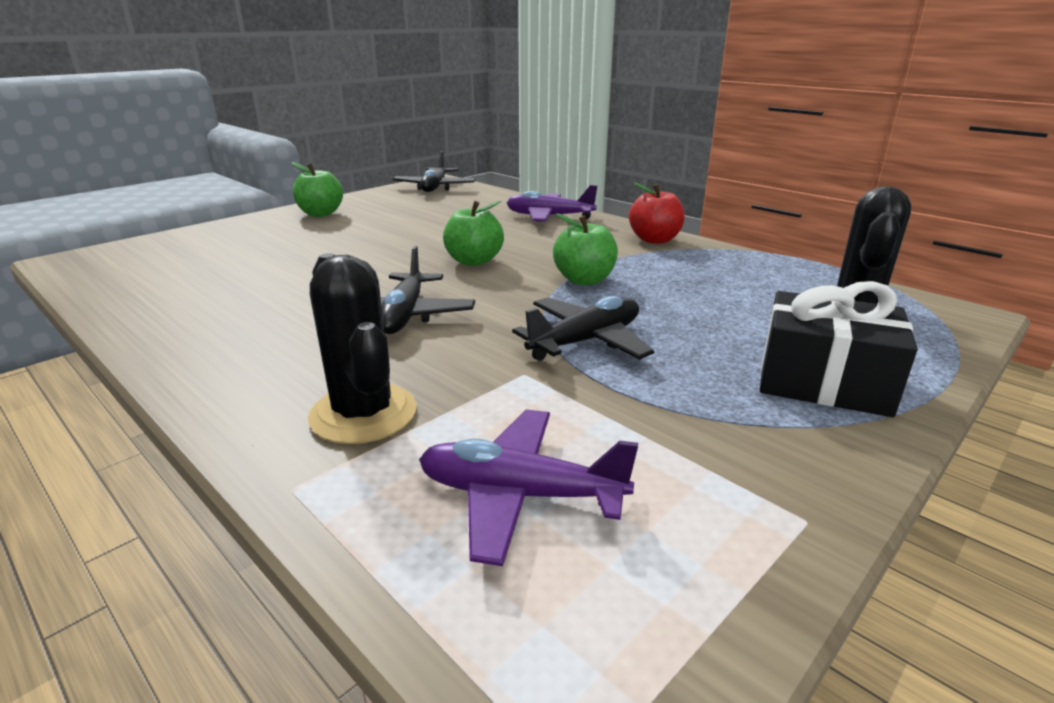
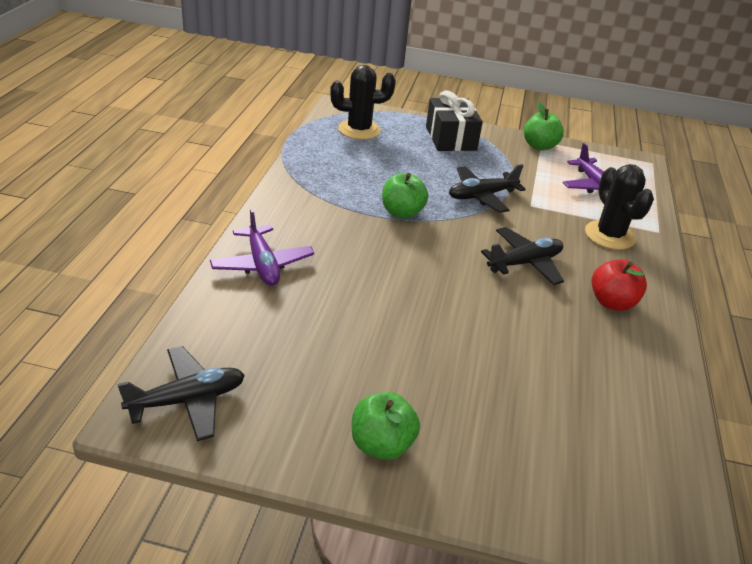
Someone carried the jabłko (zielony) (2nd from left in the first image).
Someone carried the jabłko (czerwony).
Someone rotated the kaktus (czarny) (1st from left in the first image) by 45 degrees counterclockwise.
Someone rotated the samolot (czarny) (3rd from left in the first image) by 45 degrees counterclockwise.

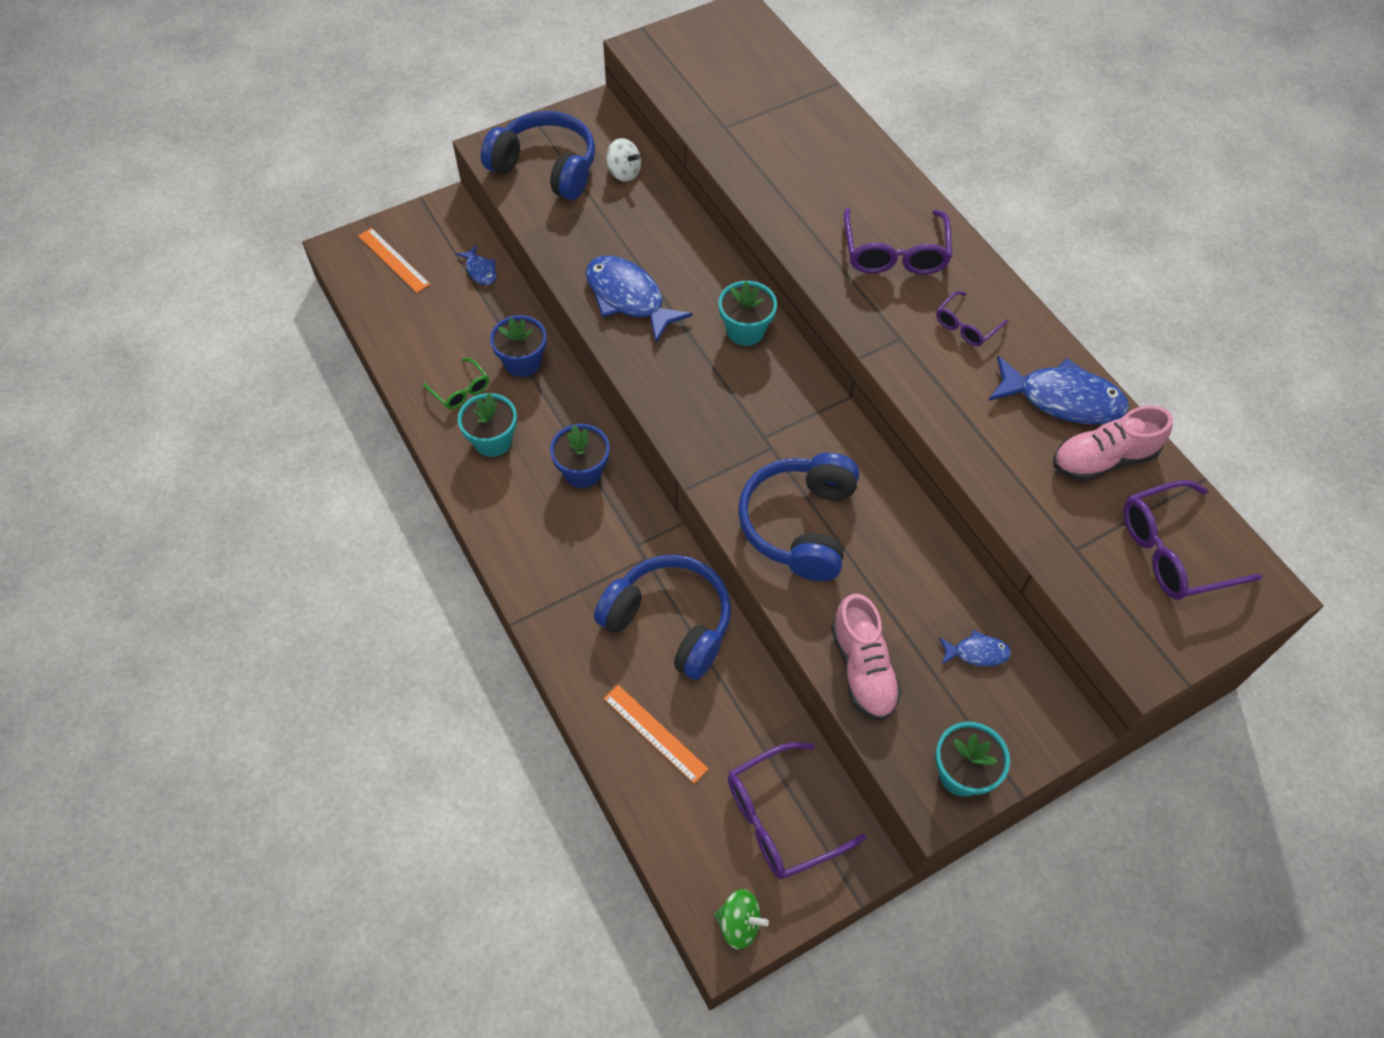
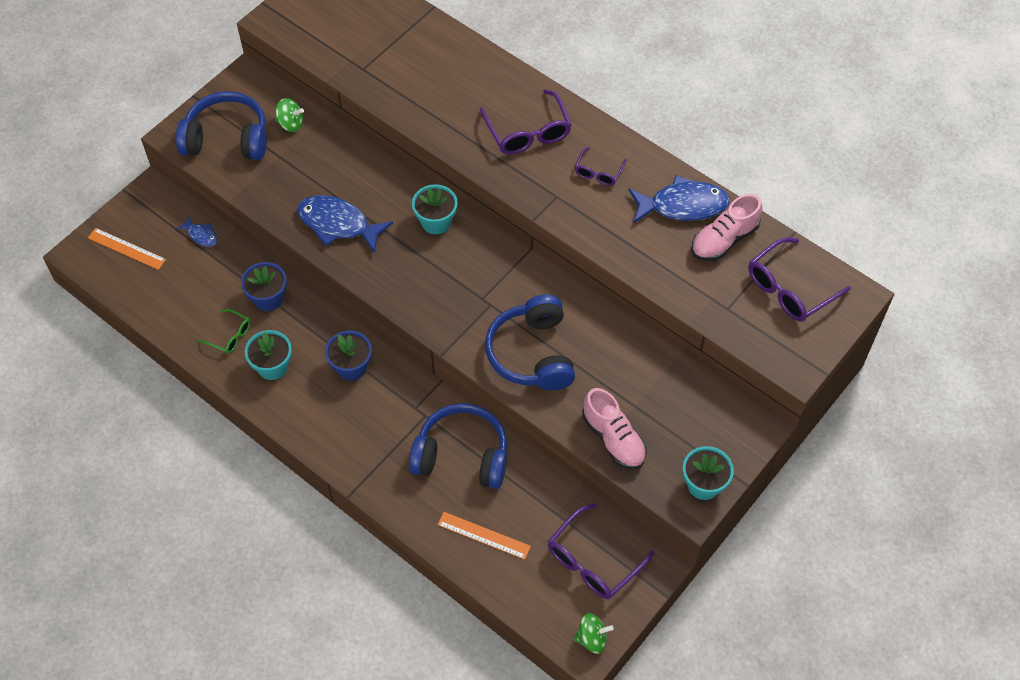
Someone took away the ryba (niebieski) (3rd from left).
Someone repainted the bączek (biały), which became the bączek (zielony) (1st from left).

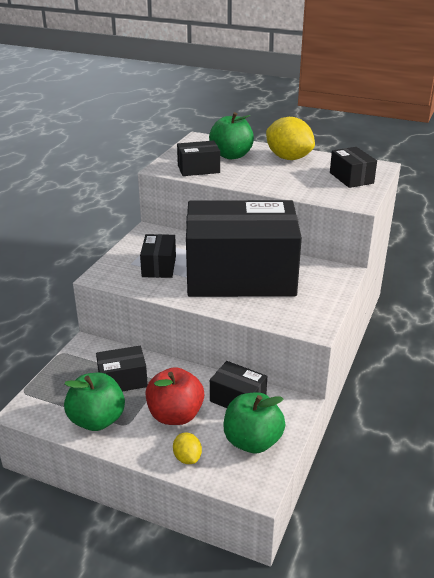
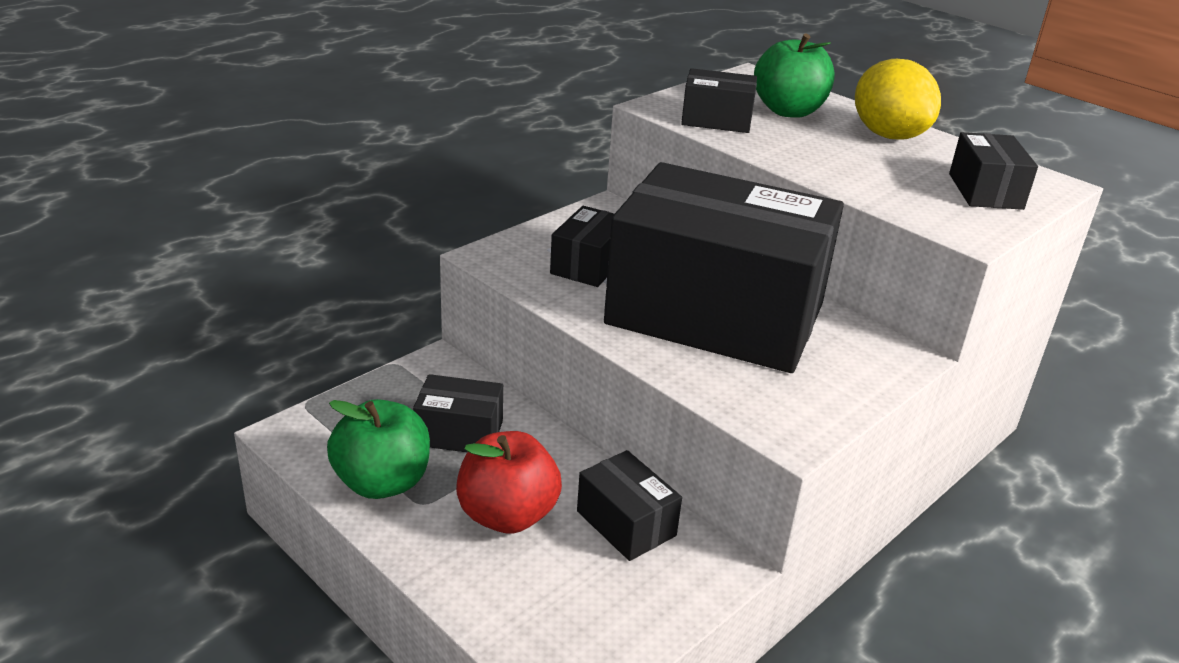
Someone took away the cytryna (żółty) (1st from left).
Someone took away the jabłko (zielony) (3rd from left).

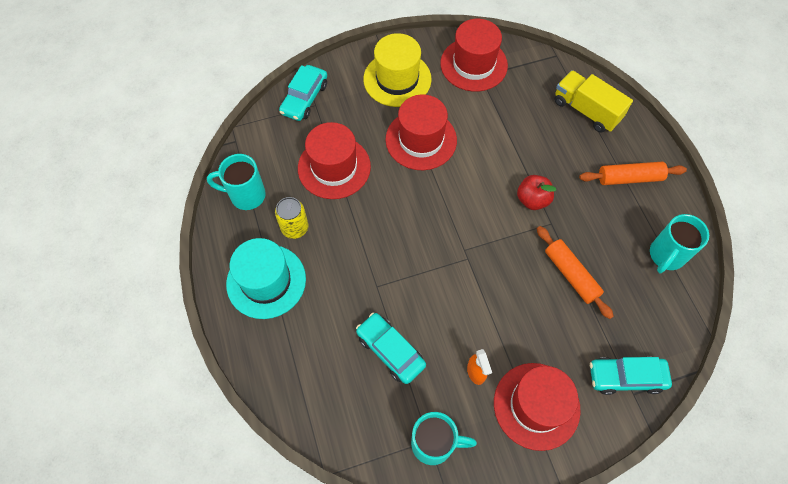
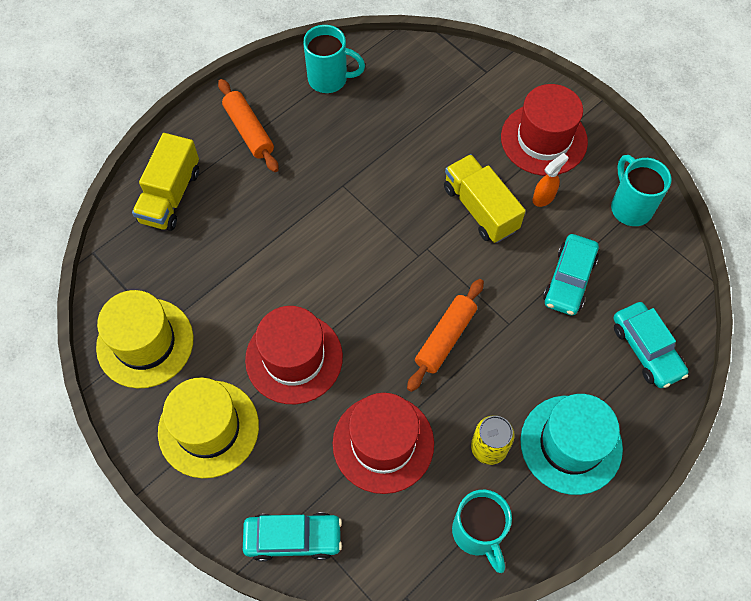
Someone took away the jabłko (czerwony).
Someone put down the ciężarówka (żółty) (2nd from left).
Someone carried the wałek do ciasta (pomarańczowy) (1st from left in the first image).
Someone carried the samochód (turkusowy) (3rd from left).
Someone repainted the kapelusz (czerwony) (3rd from left), which became the kapelusz (żółty) (1st from left).

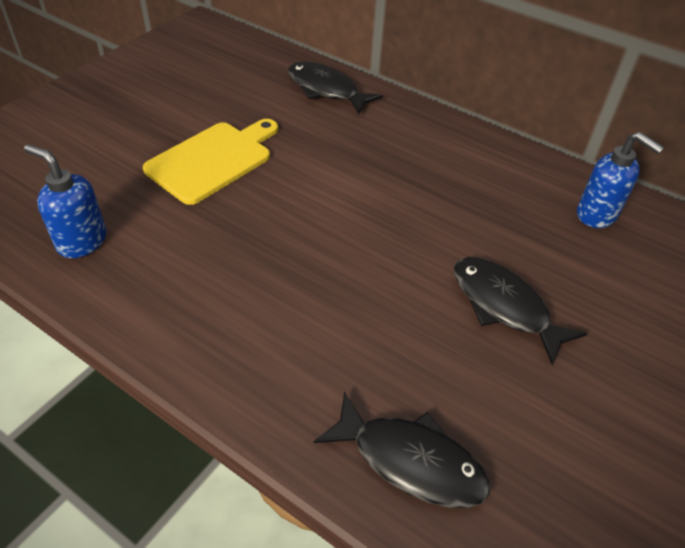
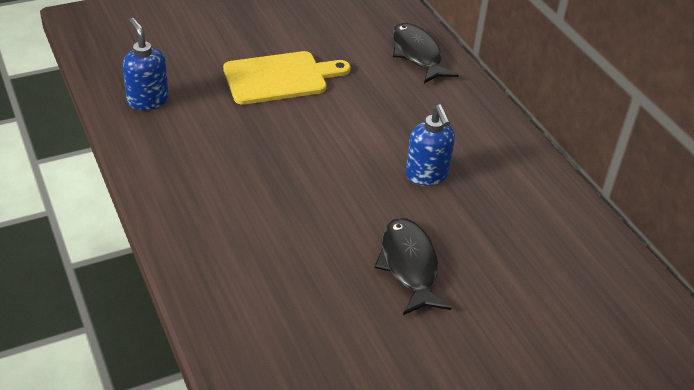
Someone took away the ryba (czarny) (2nd from left).
Someone carried the dozownik mydła (niebieski) (2nd from left).

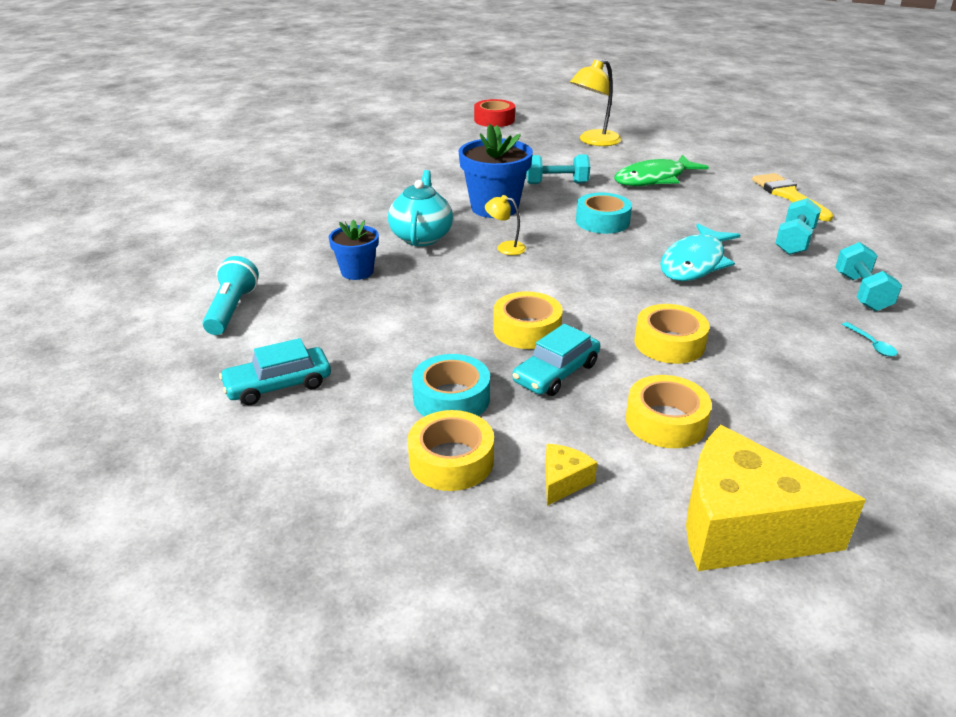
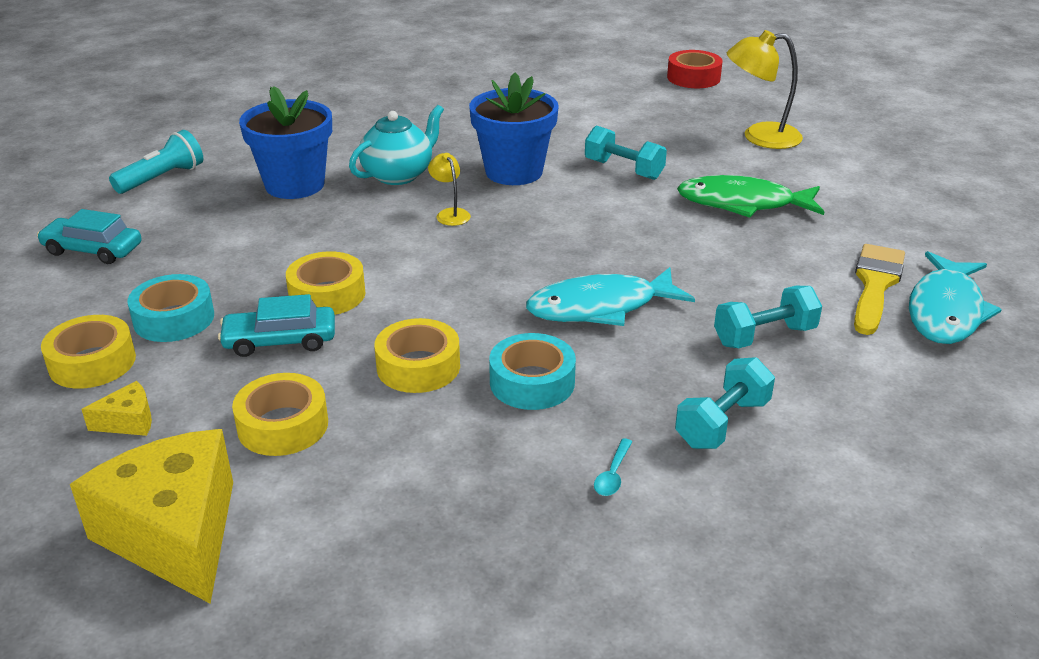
Someone put down the ryba (turkusowy) (2nd from left).
Someone carried the taśma klejąca (turkusowy) (2nd from left).
Someone scaled the doniczka (niebieski) (1st from left) by 1.71.

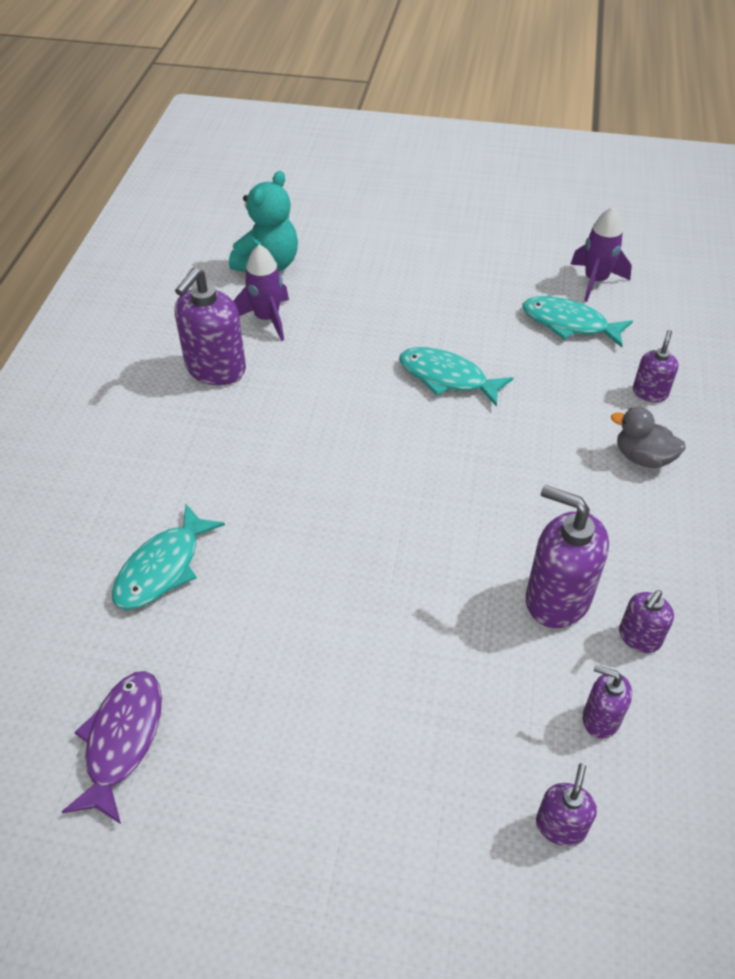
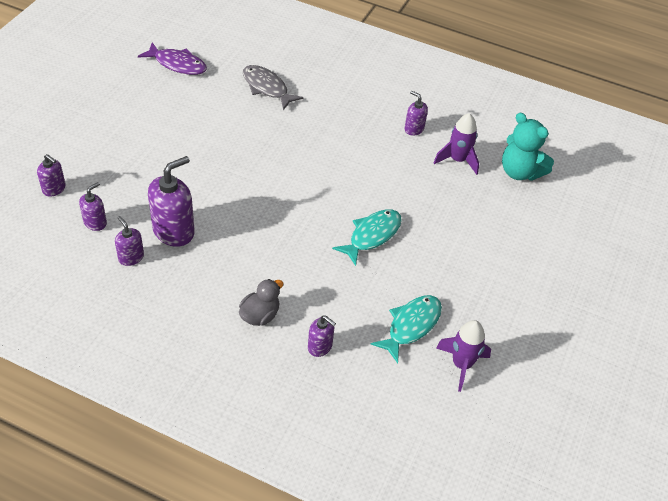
Someone repainted the ryba (turkusowy) (1st from left), which became the ryba (szary).
Someone scaled the dozownik mydła (fioletowy) (1st from left in the first image) by 0.54.

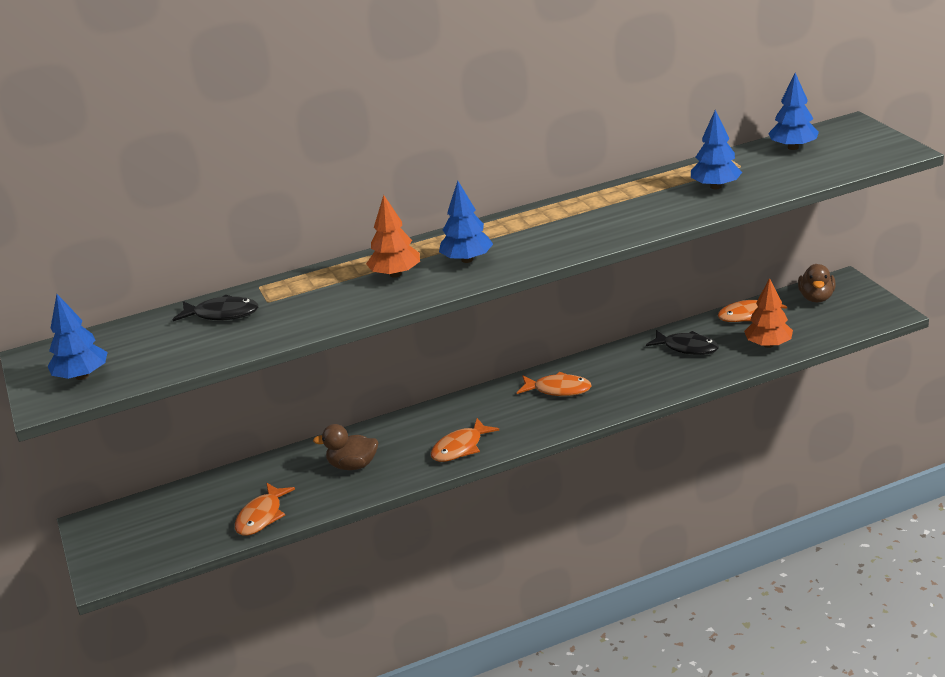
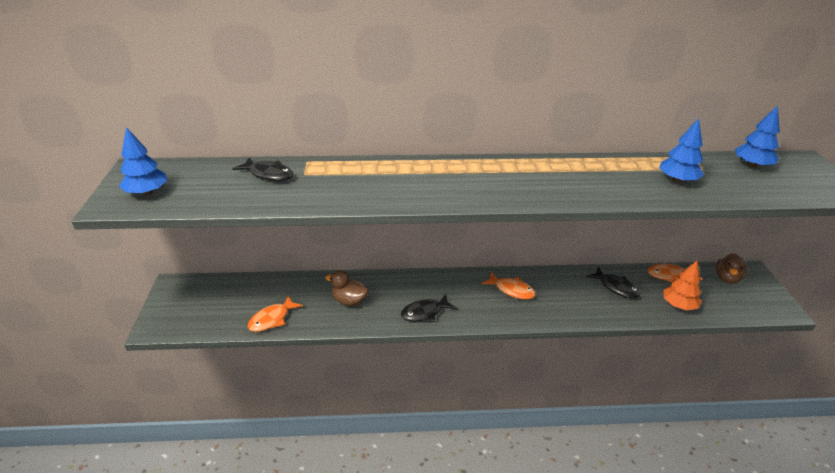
Someone took away the drzewko (pomarańczowy) (1st from left).
Someone took away the drzewko (niebieski) (2nd from left).
Someone repainted the ryba (pomarańczowy) (2nd from left), which became the ryba (czarny) (2nd from left).

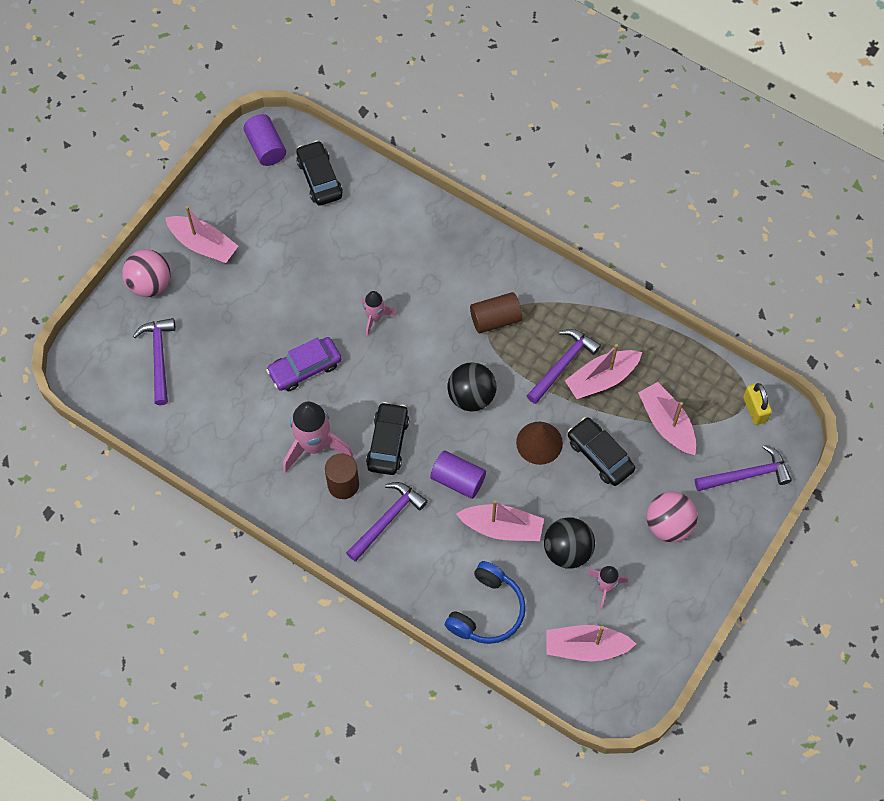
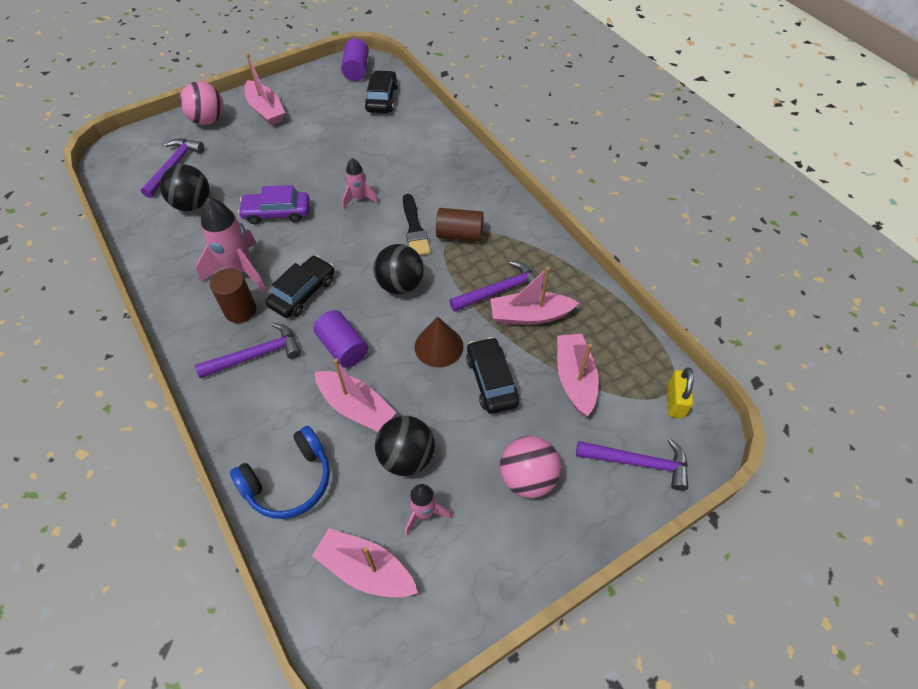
Someone put down the piłka (czarny) (1st from left).
Someone put down the pędzel (czarny).

